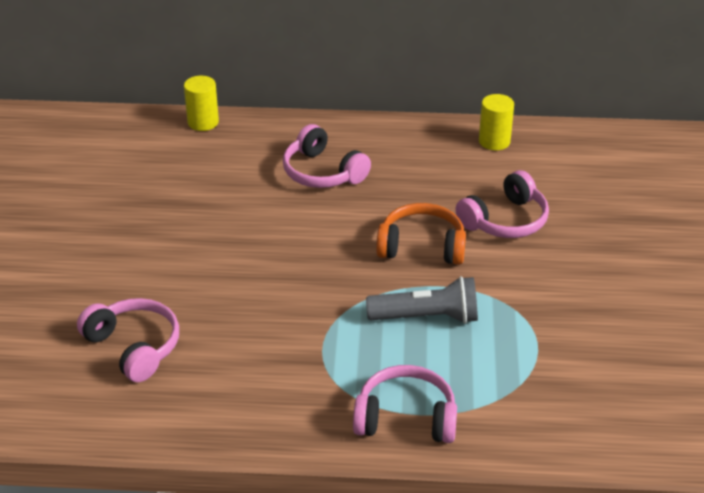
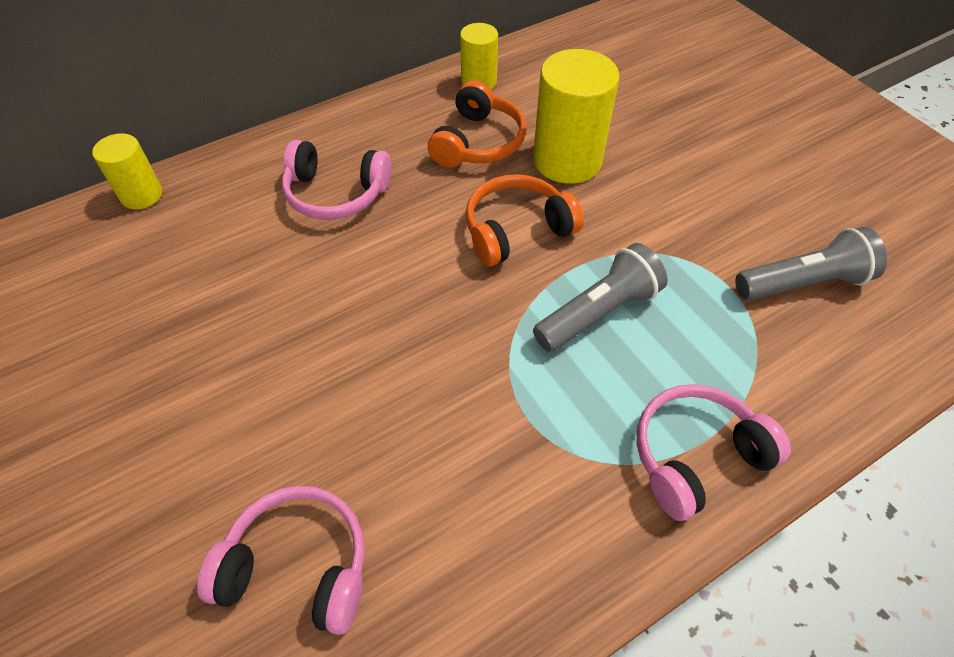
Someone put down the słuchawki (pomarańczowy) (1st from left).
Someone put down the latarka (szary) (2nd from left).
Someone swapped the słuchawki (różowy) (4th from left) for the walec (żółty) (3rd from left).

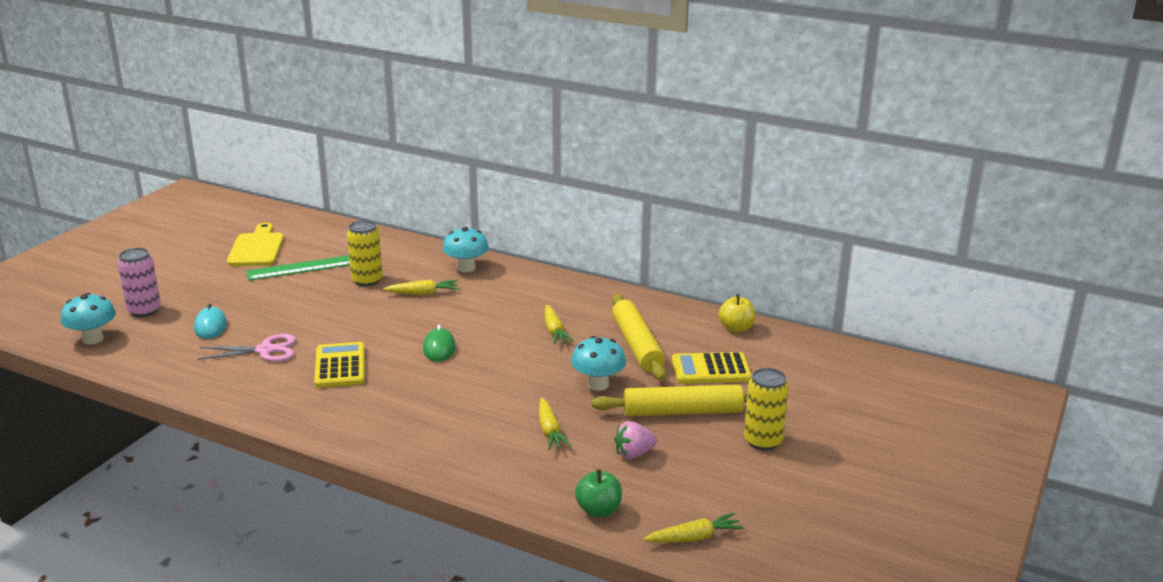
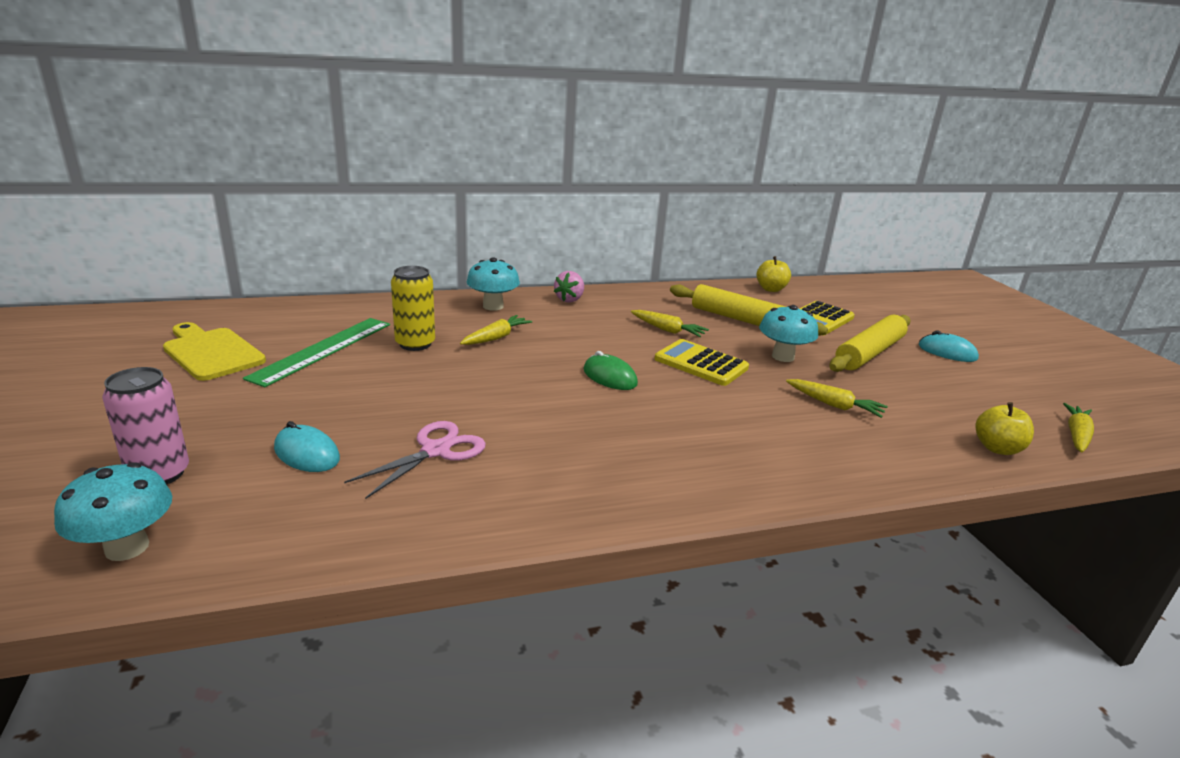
Someone carried the kalkulator (żółty) (1st from left).
Someone carried the truskawka (różowy).
Someone swapped the puszka (żółty) (2nd from left) for the myszka (turkusowy) (2nd from left).
Someone repainted the jabłko (zielony), which became the jabłko (żółty) (2nd from left).

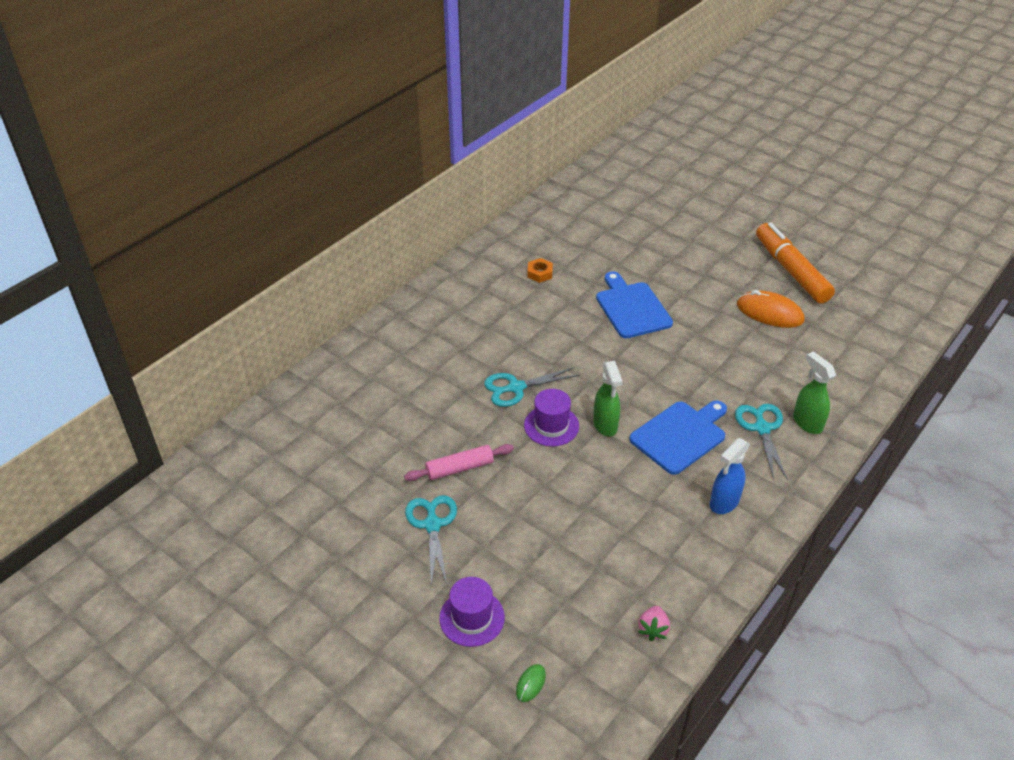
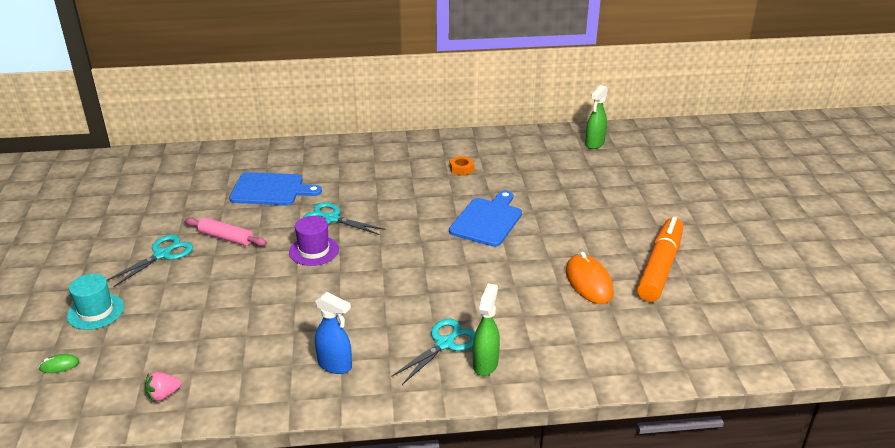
Someone carried the spryskiwacz (zielony) (1st from left in the first image).
Someone carried the deska do krojenia (niebieski) (2nd from left in the first image).
Someone repainted the kapelusz (fioletowy) (1st from left), which became the kapelusz (turkusowy).
Someone rotated the spryskiwacz (niebieski) by 150 degrees counterclockwise.

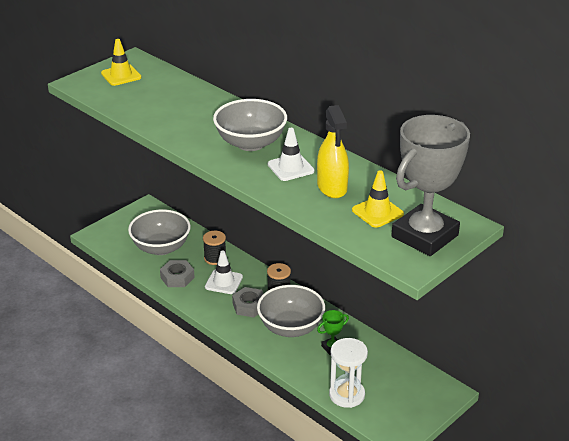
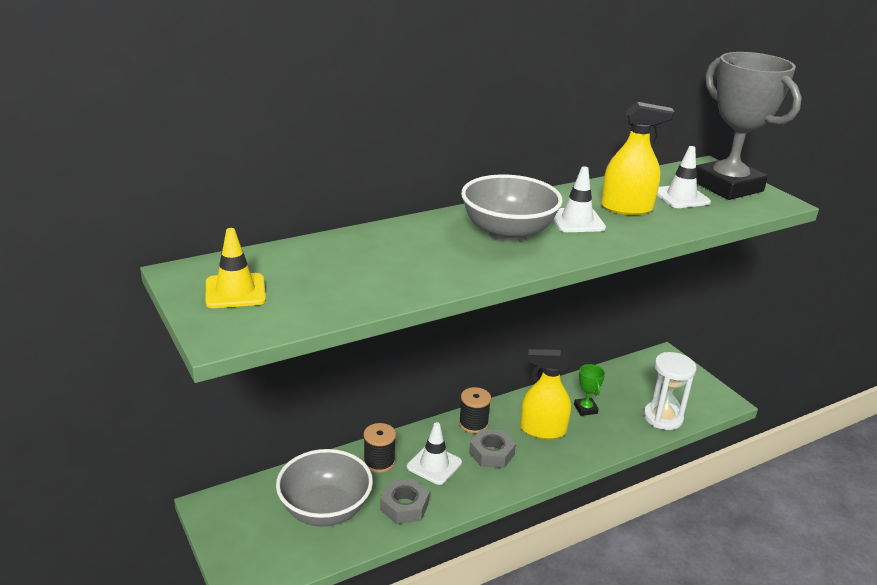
Someone swapped the miska (szary) (3rd from left) for the spryskiwacz (żółty) (1st from left).
Someone repainted the pachołek (żółty) (2nd from left), which became the pachołek (biały) (3rd from left).

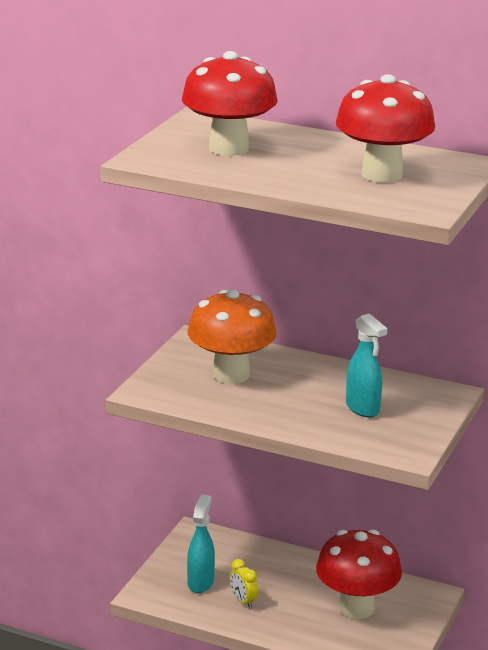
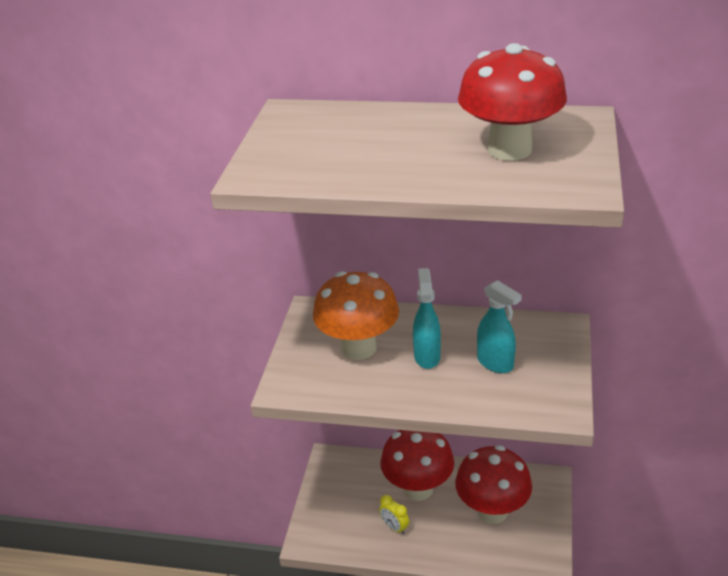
Someone carried the grzyb (czerwony) (1st from left).
Someone carried the spryskiwacz (turkusowy) (1st from left).

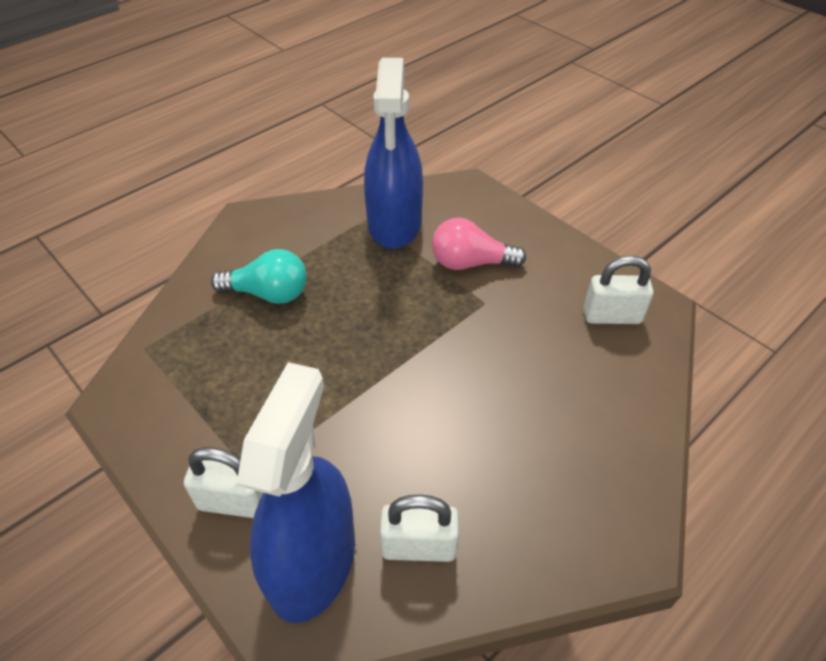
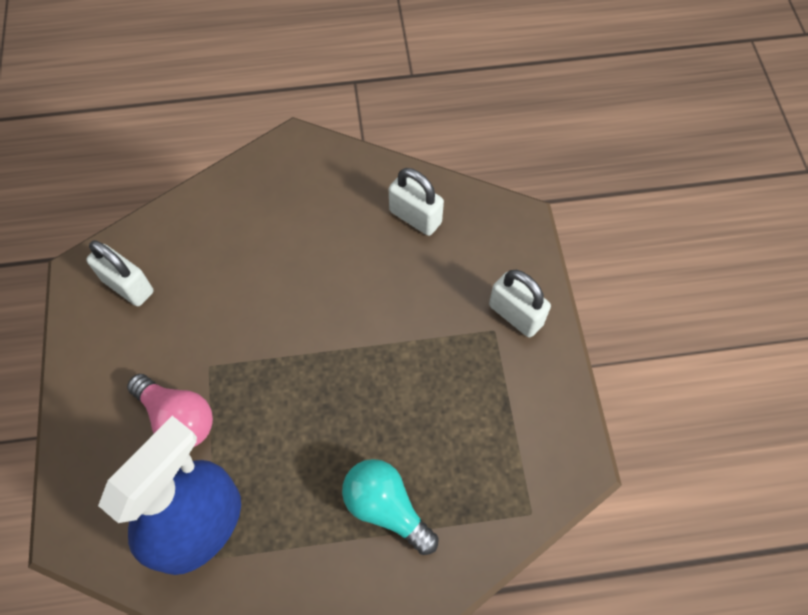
Someone took away the spryskiwacz (niebieski) (1st from left).

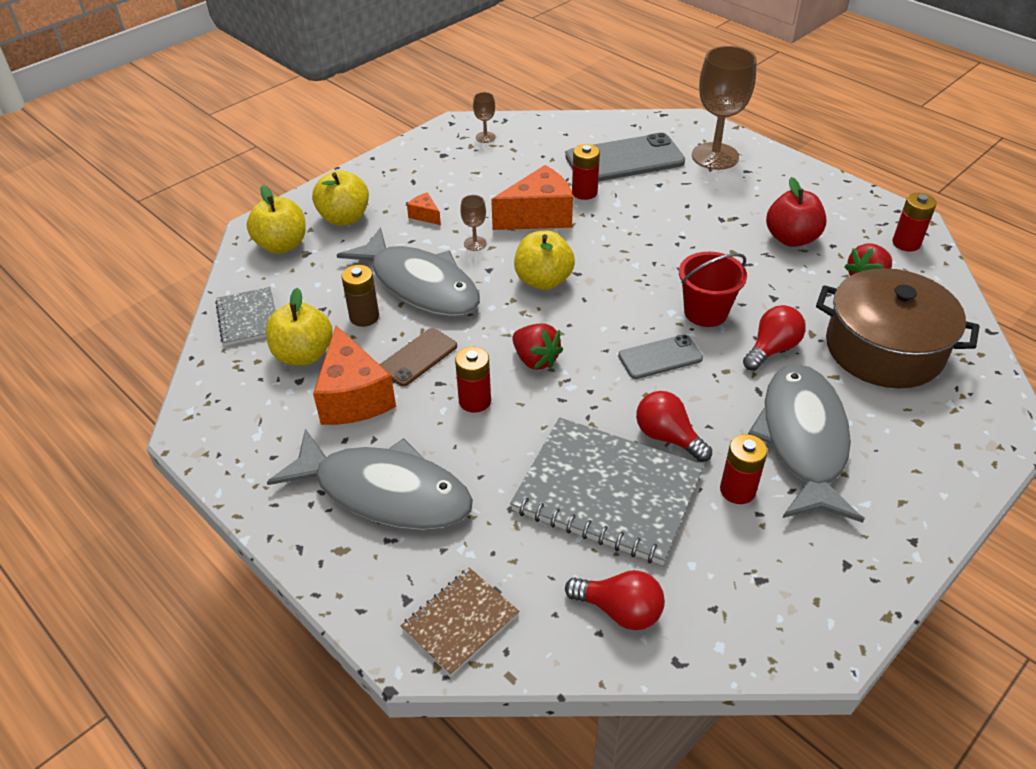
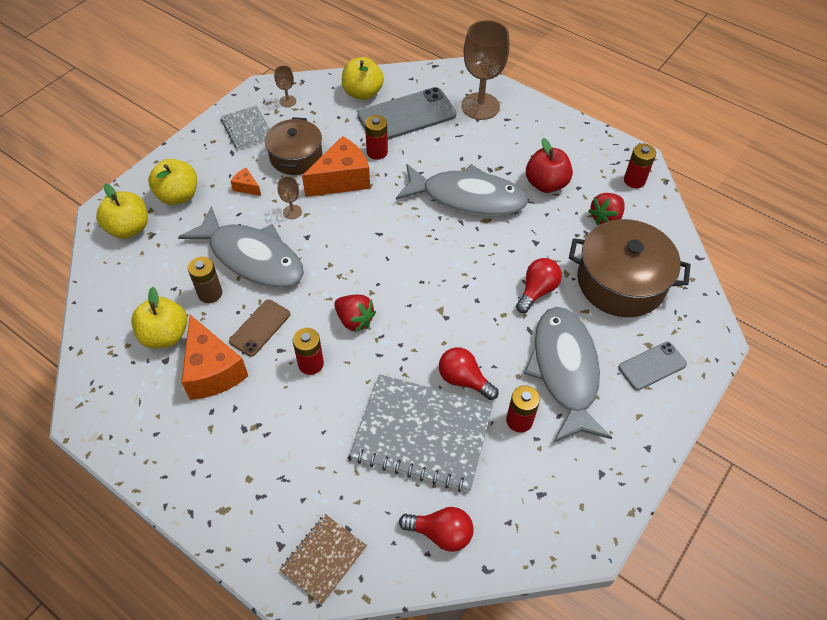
Someone took away the wiadro (czerwony).
Someone put down the garnek (brązowy) (1st from left).
Someone carried the zeszyt (szary) (1st from left).
Someone carried the ryba (szary) (1st from left in the first image).
Someone carried the jabłko (żółty) (4th from left).
Someone carried the telefon (szary) (2nd from left).

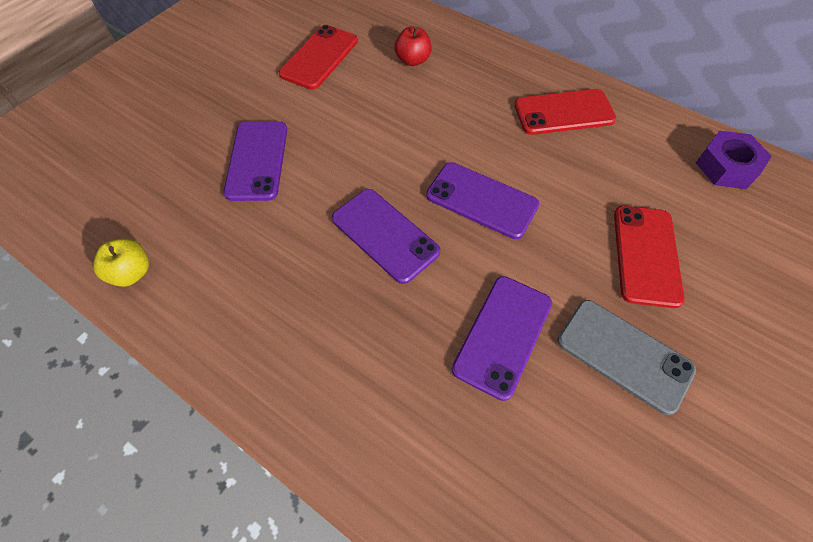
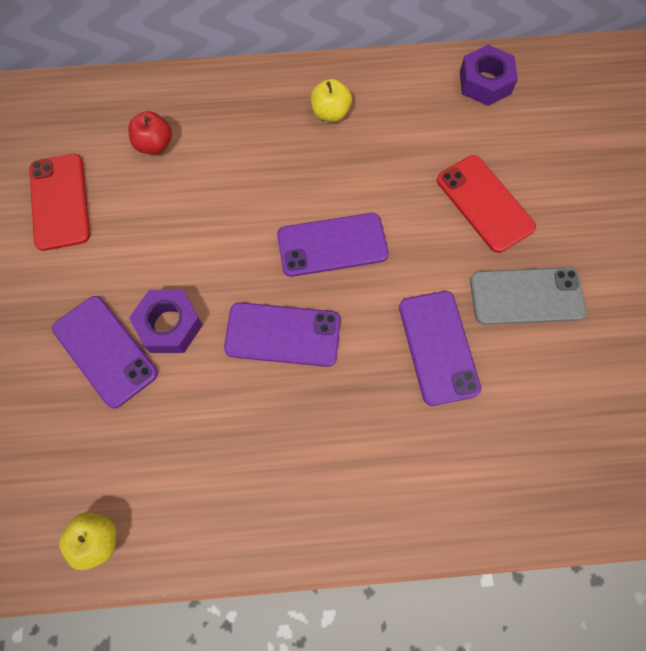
Someone put down the nakrętka (fioletowy) (1st from left).
Someone swapped the telefon (czerwony) (2nd from left) for the jabłko (żółty) (2nd from left).

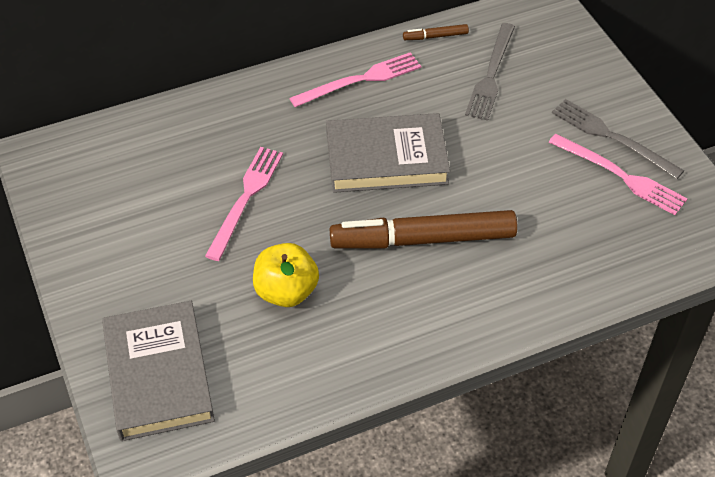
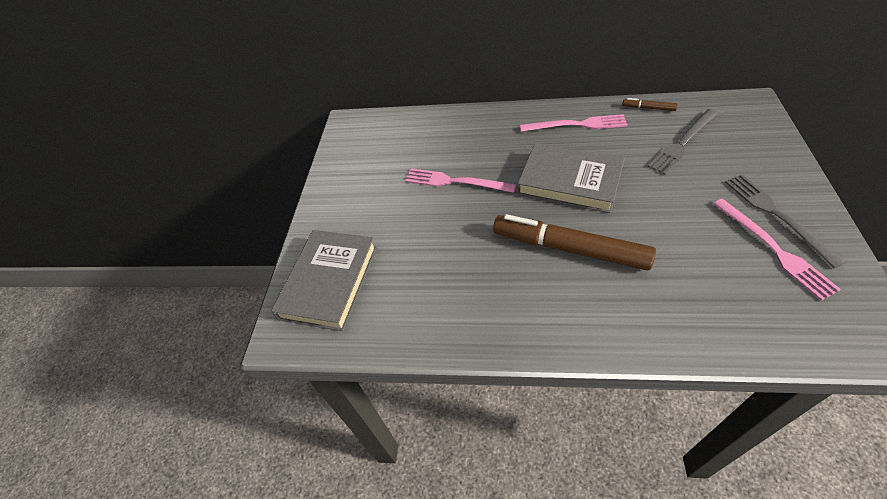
Someone took away the jabłko (żółty).
Someone rotated the widelec (różowy) (1st from left) by 120 degrees counterclockwise.

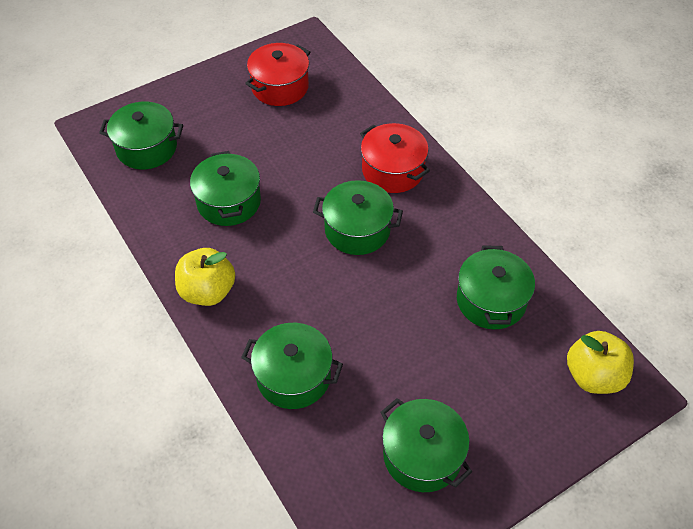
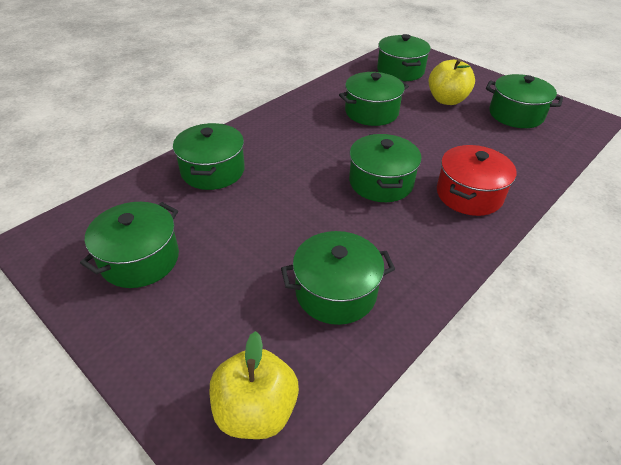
Someone carried the jabłko (żółty) (1st from left in the first image).
Someone repainted the garnek (czerwony) (1st from left), which became the garnek (zielony) (7th from left).

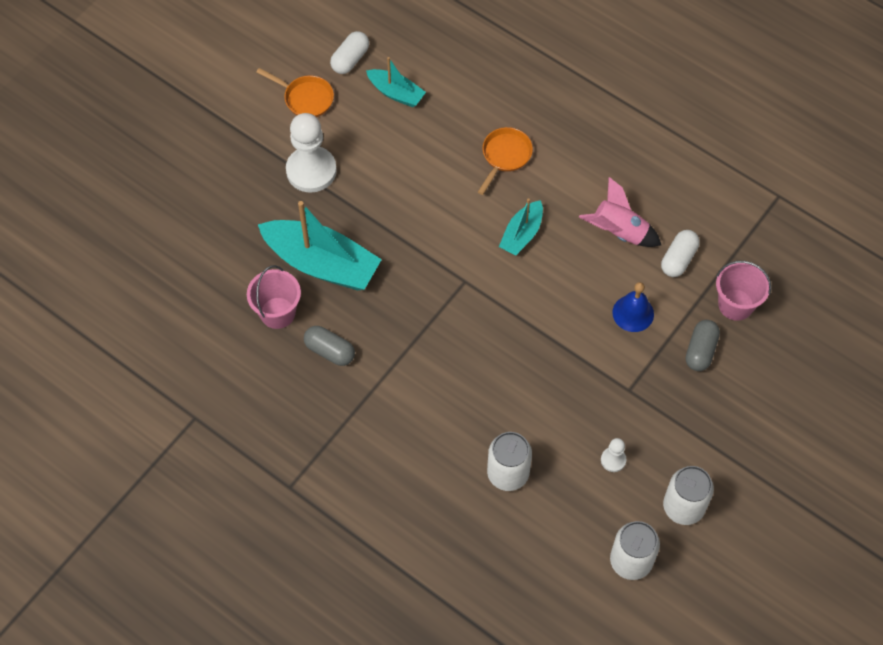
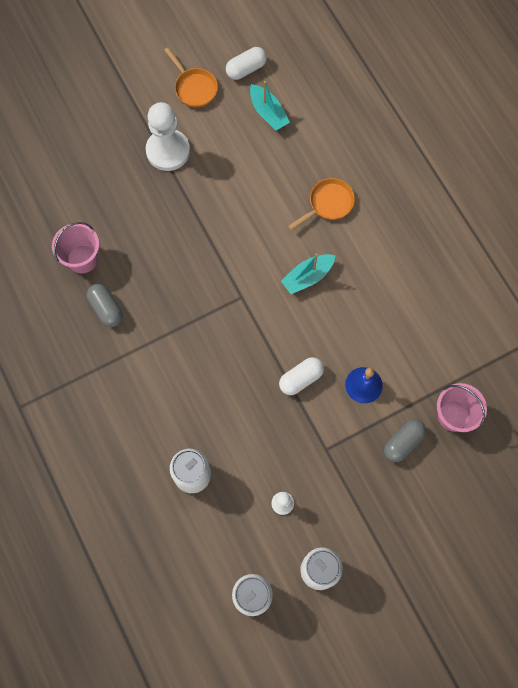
Someone took away the łódka (turkusowy) (1st from left).
Someone took away the rakieta (różowy).
Someone carried the kapsułka (biały) (2nd from left).

